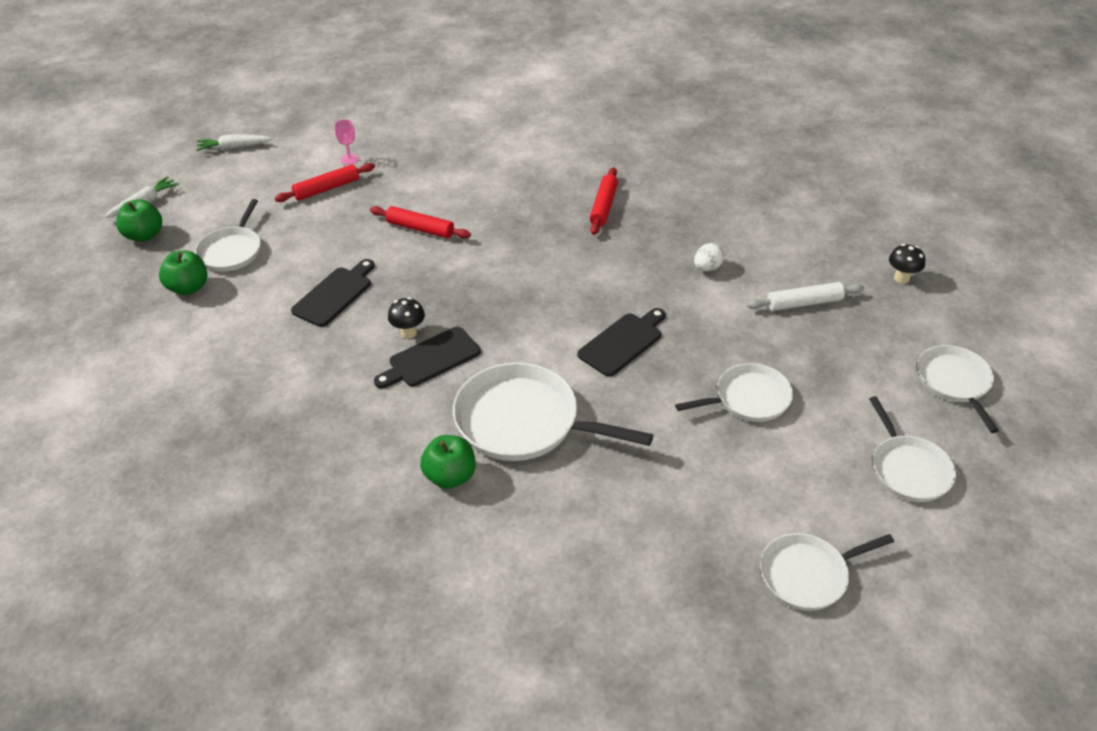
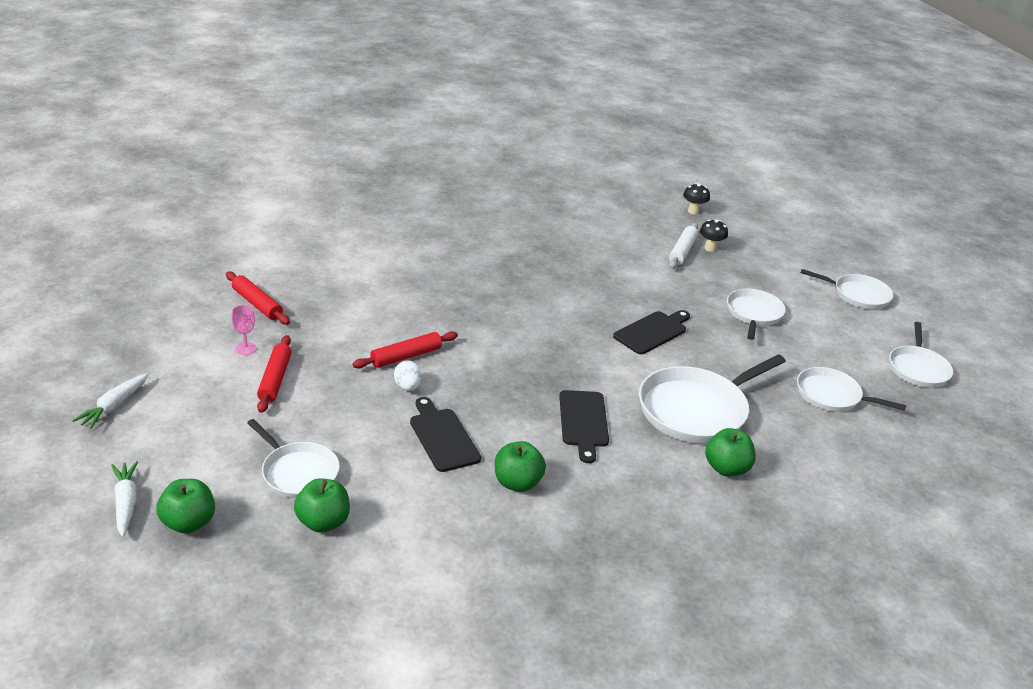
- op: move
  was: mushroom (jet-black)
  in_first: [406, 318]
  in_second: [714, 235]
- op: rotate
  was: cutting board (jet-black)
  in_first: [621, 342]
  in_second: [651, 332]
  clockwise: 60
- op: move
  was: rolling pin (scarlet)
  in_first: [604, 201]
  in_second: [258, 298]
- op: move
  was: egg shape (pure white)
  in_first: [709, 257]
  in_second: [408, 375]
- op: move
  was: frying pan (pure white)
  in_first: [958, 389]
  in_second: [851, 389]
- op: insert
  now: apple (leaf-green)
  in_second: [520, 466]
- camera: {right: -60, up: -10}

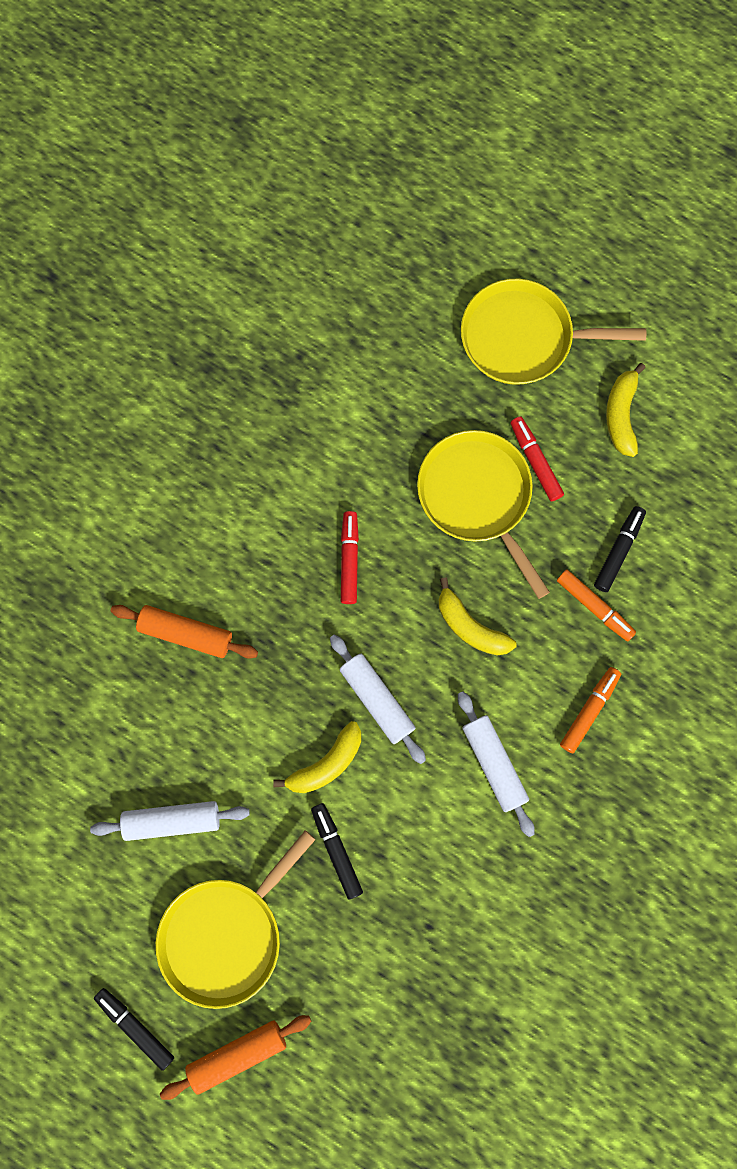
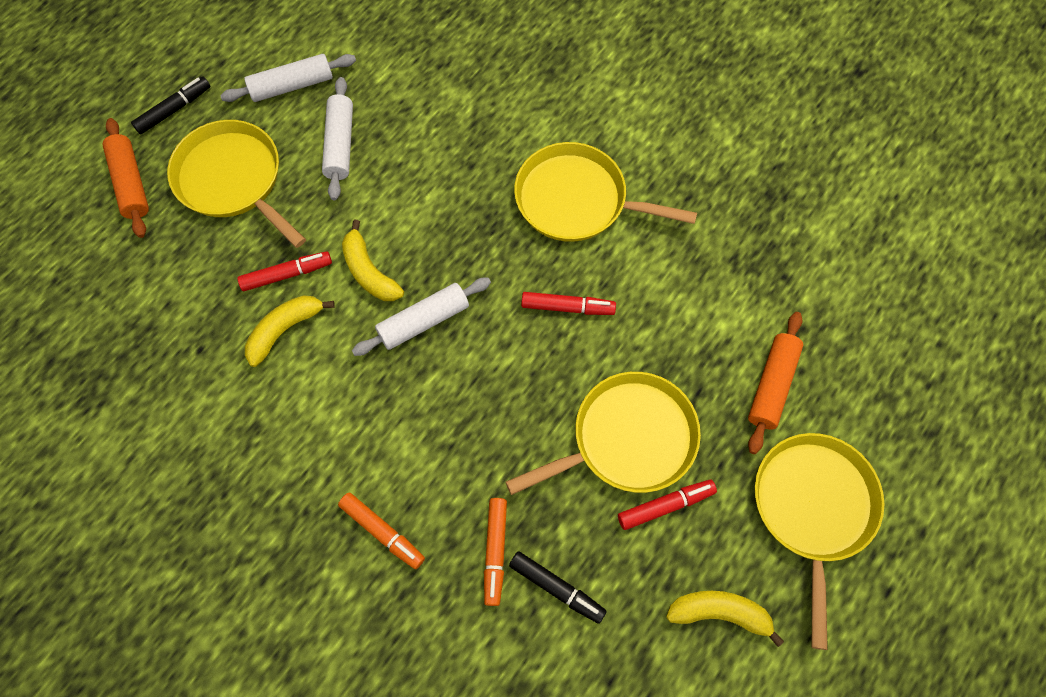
- op: move
  was: rolling pin (bright orange)
  in_first: [184, 632]
  in_second: [775, 383]
- op: recolor
  was: felt pen (jet-black)
  now: felt pen (scarlet)
  in_first: [337, 851]
  in_second: [285, 271]
- op: move
  was: banana fruit (yellow)
  in_first: [478, 616]
  in_second: [290, 331]
- op: move
  was: rolling pin (pure white)
  in_first: [496, 764]
  in_second: [288, 78]
- op: rotate
  was: felt pen (bright orange)
  in_first: [596, 605]
  in_second: [495, 552]
  clockwise: -45
- op: insert
  now: frying pan (yellow)
  in_second: [605, 192]
- camera: {right: 95, up: -10}

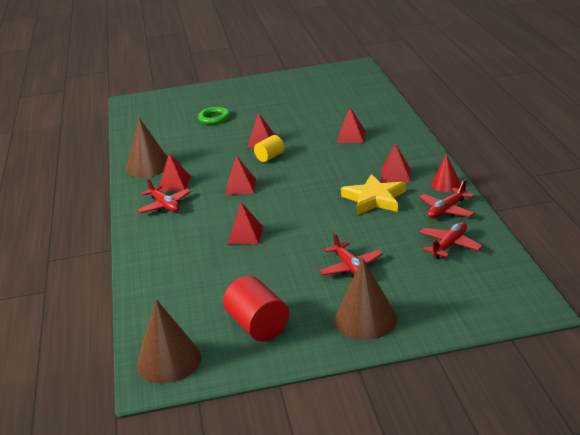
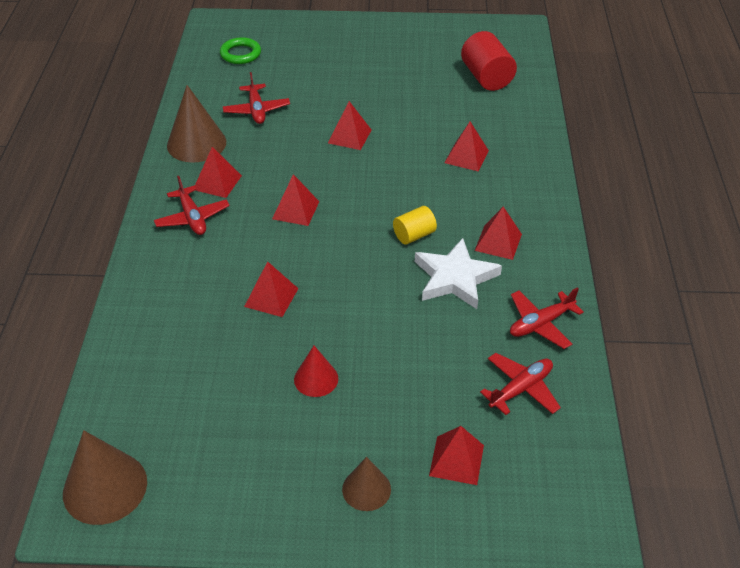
- op: move
  was: ring (leaf-green)
  in_first: [214, 115]
  in_second: [240, 50]
- op: move
  was: solid cylinder (scarlet)
  in_first: [256, 308]
  in_second: [489, 61]
- op: move
  was: solid cylinder (yellow)
  in_first: [269, 148]
  in_second: [415, 225]
- op: move
  was: aeroplane (scarlet)
  in_first: [351, 253]
  in_second: [256, 98]
- op: resize
  was: solid cone (dark brown)
  in_first: [366, 299]
  in_second: [366, 484]
  ratio: 0.59
- op: recolor
  was: five-pointed star (yellow)
  now: five-pointed star (pure white)
  in_first: [373, 194]
  in_second: [458, 273]
- op: move
  was: solid cone (scarlet)
  in_first: [446, 172]
  in_second: [316, 371]
- op: insert
  now: pyramid shape (scarlet)
  in_second: [456, 455]
- camera: {right: 10, up: 15}

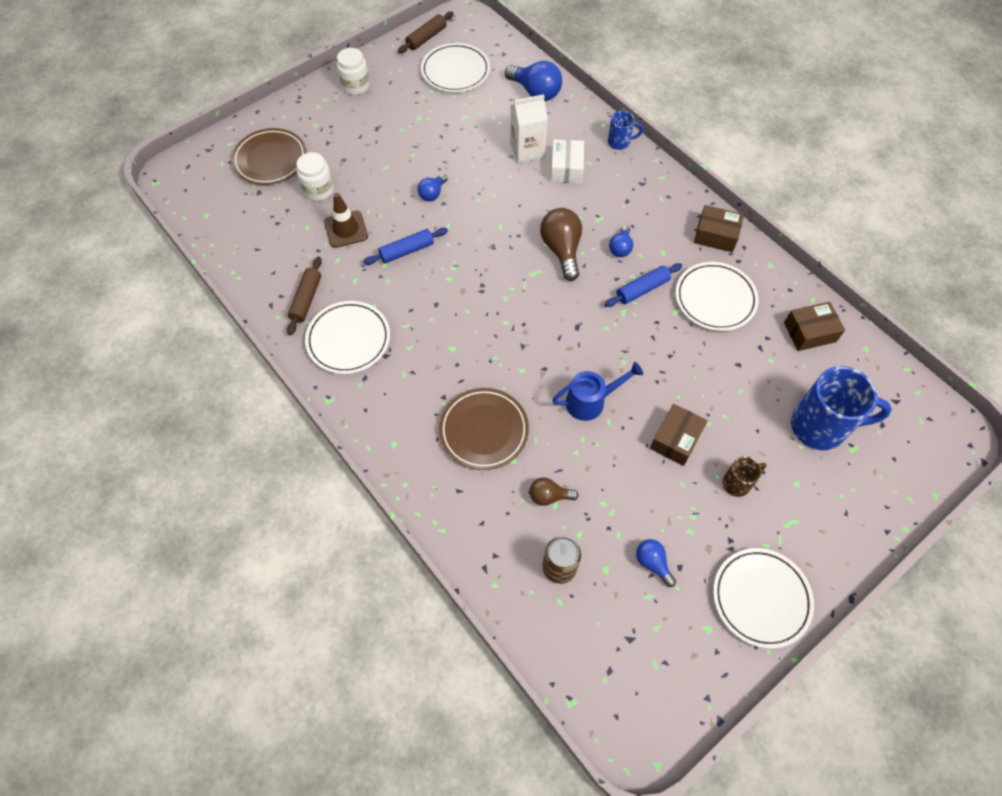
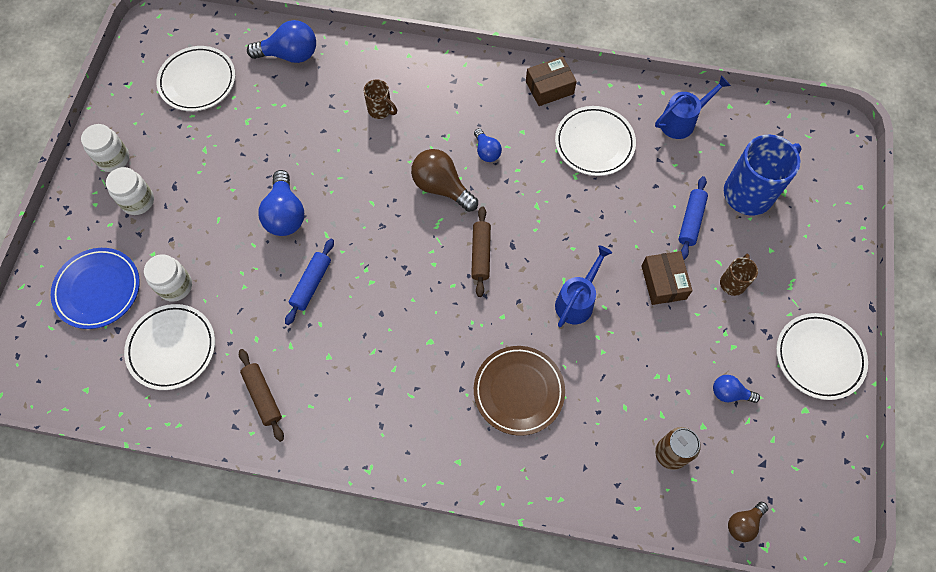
- op: recolor
  was: flat dish (dark brown)
  now: flat dish (cobalt)
  in_first: [269, 156]
  in_second: [95, 288]
- op: move
  was: flat dish (pure white)
  in_first: [347, 337]
  in_second: [169, 347]
- op: delete
  was: safety cone (dark brown)
  in_first: [346, 220]
- op: move
  was: rolling pin (dark brown)
  in_first: [426, 33]
  in_second: [481, 251]
- op: resize
  was: lightbulb (cobalt)
  in_first: [432, 187]
  in_second: [281, 203]
  ratio: 1.75
- op: delete
  was: juice carton (pure white)
  in_first: [529, 129]
- op: move
  was: lightbulb (dark brown)
  in_first: [554, 491]
  in_second: [748, 522]
- op: replace
  was: parcel (pure white)
  now: tea mug (dark brown)
  in_first: [567, 161]
  in_second: [380, 99]
- op: move
  was: rolling pin (cobalt)
  in_first: [643, 285]
  in_second: [693, 218]
- op: delete
  was: tea mug (cobalt)
  in_first: [625, 130]
- op: replace
  was: parcel (dark brown)
  now: watering pot (cobalt)
  in_first: [814, 326]
  in_second: [693, 107]
- op: insert
  now: jar (pure white)
  in_second: [130, 191]
- camera: {right: -40, up: 5}

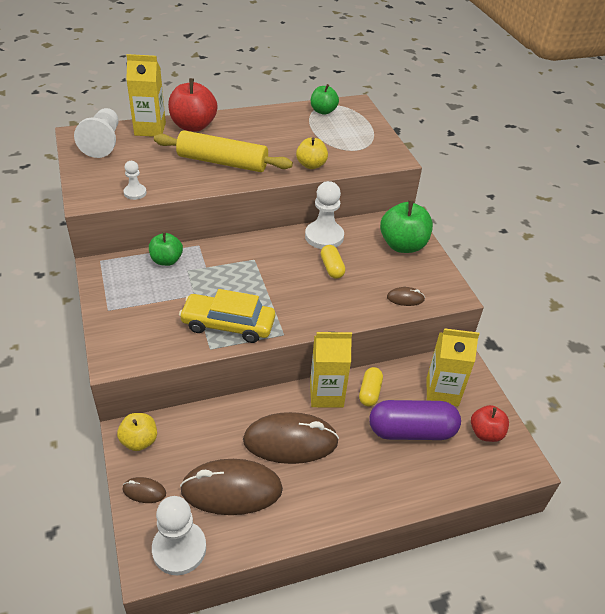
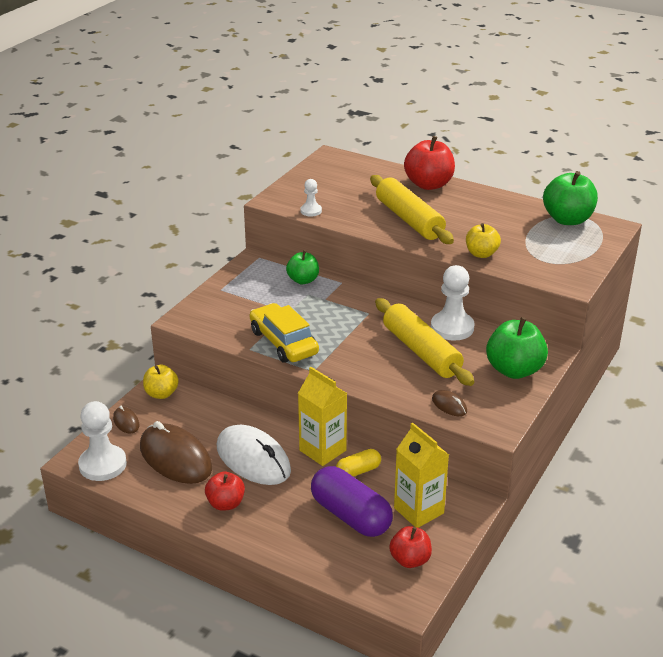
- op: delete
  was: game pawn (pure white)
  in_first: [96, 133]
- op: delete
  was: juice carton (yellow)
  in_first: [146, 95]
- op: recolor
  was: computer mouse (dark brown)
  now: computer mouse (pure white)
  in_first: [291, 438]
  in_second: [254, 455]
- op: resize
  was: apple (leaf-green)
  in_first: [325, 99]
  in_second: [570, 198]
  ratio: 1.62
- op: replace
  was: pill (yellow)
  now: rolling pin (yellow)
  in_first: [333, 262]
  in_second: [424, 342]
- op: insert
  now: apple (scarlet)
  in_second: [225, 491]
- camera: {right: 50, up: -10}

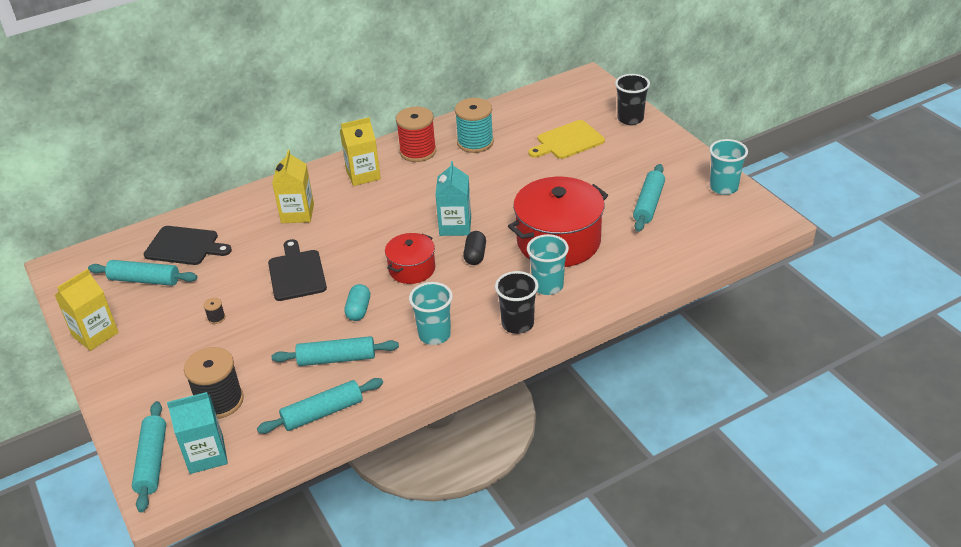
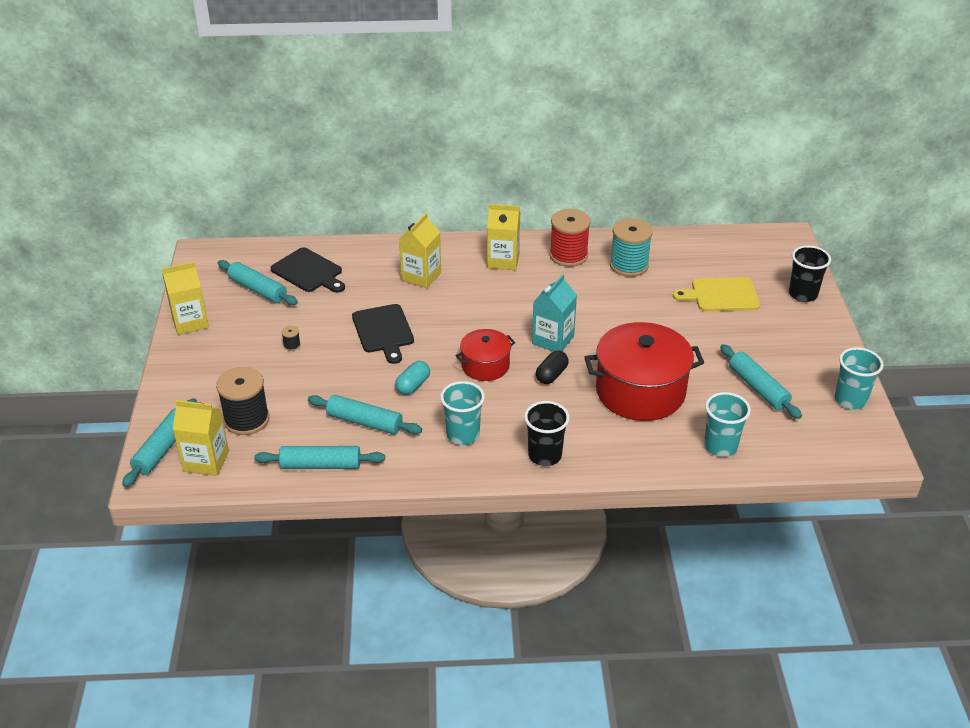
- op: recolor
  was: juice carton (turquoise)
  now: juice carton (yellow)
  in_first: [197, 433]
  in_second: [201, 438]
- op: rotate
  was: cutting board (jet-black)
  in_first: [297, 270]
  in_second: [383, 334]
  clockwise: 150
- op: move
  was: cup (turquoise)
  in_first: [548, 264]
  in_second: [727, 424]
- op: rotate
  was: rolling pin (turquoise)
  in_first: [649, 198]
  in_second: [761, 381]
  clockwise: -75
- camera: {right: 25, up: 0}

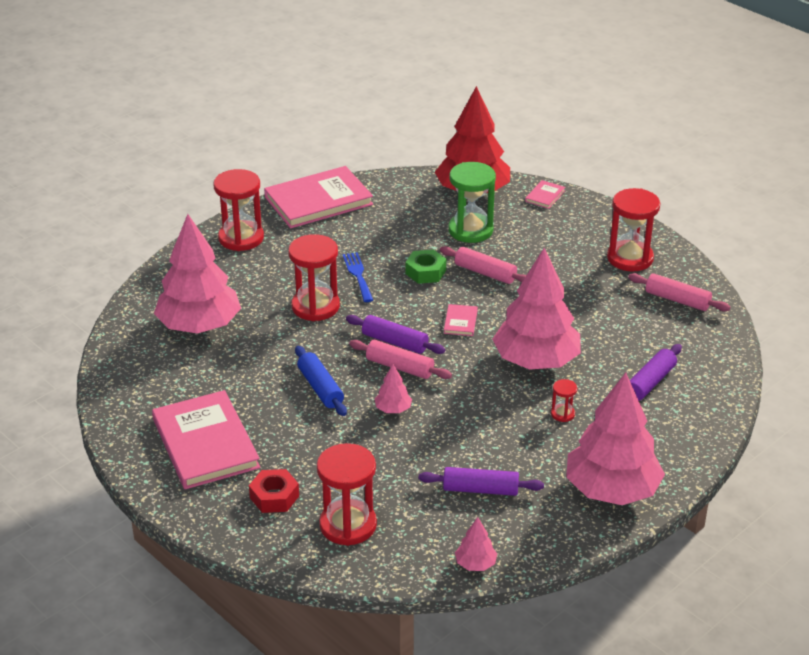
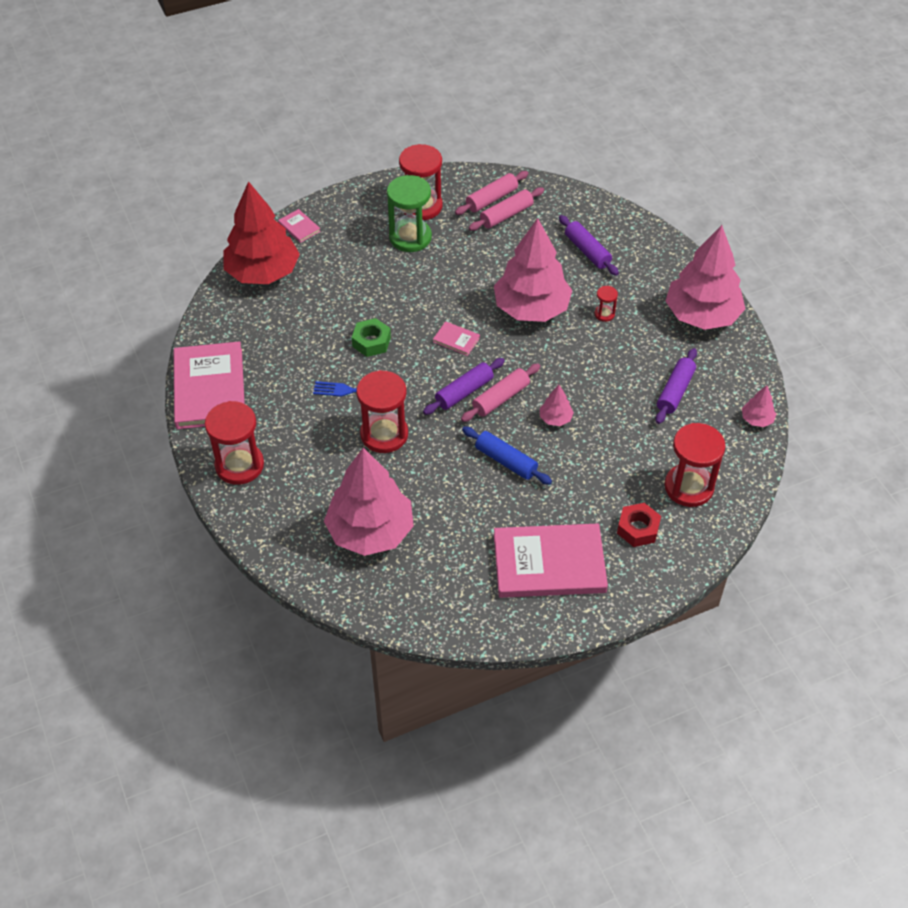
- op: rotate
  was: rolling pin (cobalt)
  in_first: [321, 381]
  in_second: [507, 455]
  clockwise: 45
- op: move
  was: rolling pin (pink)
  in_first: [483, 265]
  in_second: [506, 209]
- op: move
  was: hourglass (leaf-green)
  in_first: [472, 202]
  in_second: [409, 213]
- camera: {right: -70, up: 15}

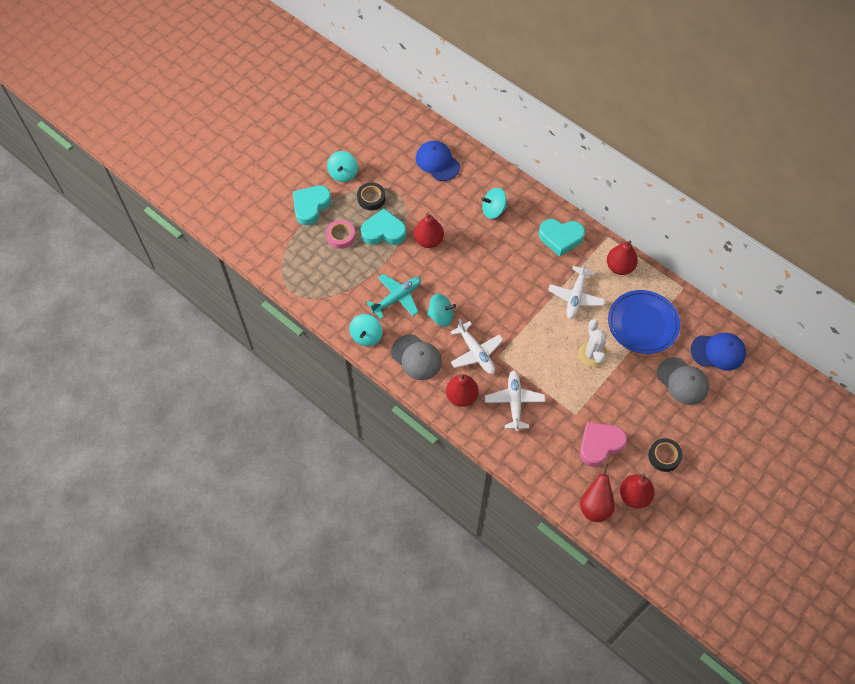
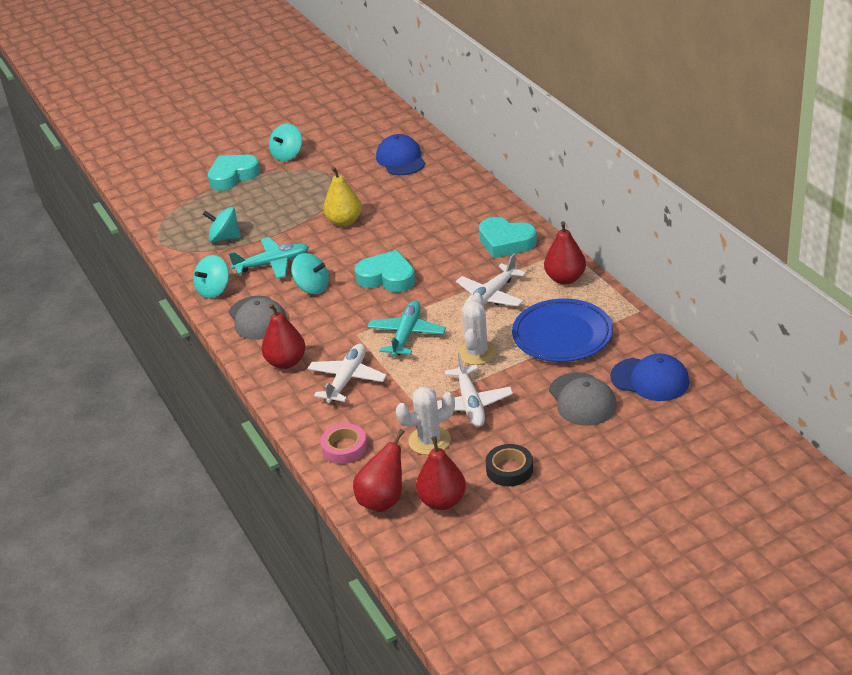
- op: move
  was: roll of tape (pink)
  in_first: [340, 234]
  in_second: [343, 443]
- op: delete
  was: roll of tape (jet-black)
  in_first: [371, 196]
- op: move
  was: love heart (turquoise)
  in_first: [383, 227]
  in_second: [385, 271]
- op: recolor
  was: pear fruit (scarlet)
  now: pear fruit (yellow)
  in_first: [429, 230]
  in_second: [342, 197]
- op: move
  was: aeroplane (pure white)
  in_first: [476, 346]
  in_second: [475, 389]
- op: move
  was: toy top (turquoise)
  in_first: [494, 203]
  in_second: [222, 224]
- op: replace
  was: love heart (pink)
  now: cactus (pure white)
  in_first: [603, 444]
  in_second: [425, 420]
- op: insert
  now: aeroplane (turquoise)
  in_second: [406, 328]
- camera: {right: 25, up: -25}

